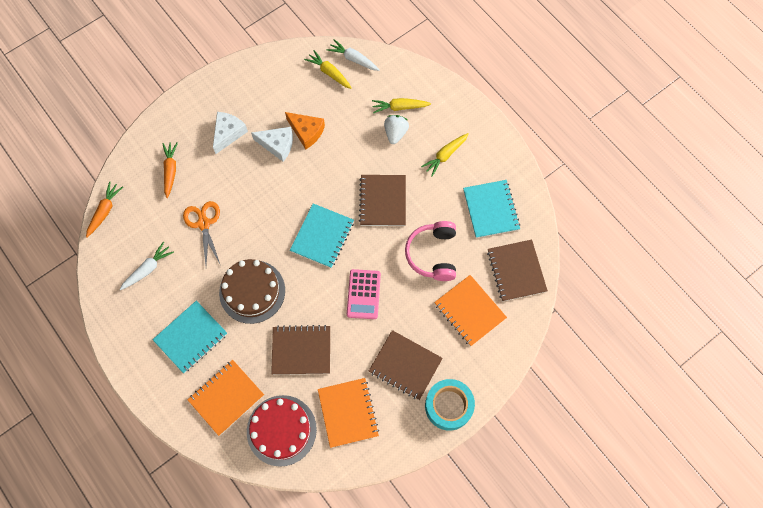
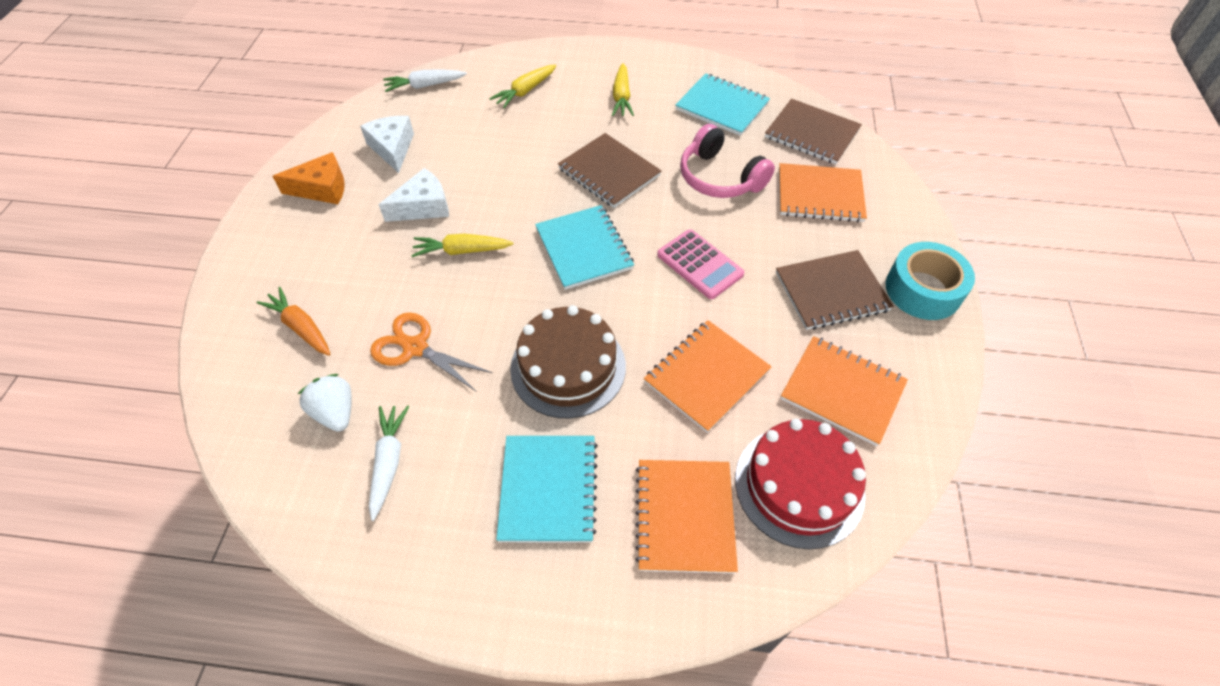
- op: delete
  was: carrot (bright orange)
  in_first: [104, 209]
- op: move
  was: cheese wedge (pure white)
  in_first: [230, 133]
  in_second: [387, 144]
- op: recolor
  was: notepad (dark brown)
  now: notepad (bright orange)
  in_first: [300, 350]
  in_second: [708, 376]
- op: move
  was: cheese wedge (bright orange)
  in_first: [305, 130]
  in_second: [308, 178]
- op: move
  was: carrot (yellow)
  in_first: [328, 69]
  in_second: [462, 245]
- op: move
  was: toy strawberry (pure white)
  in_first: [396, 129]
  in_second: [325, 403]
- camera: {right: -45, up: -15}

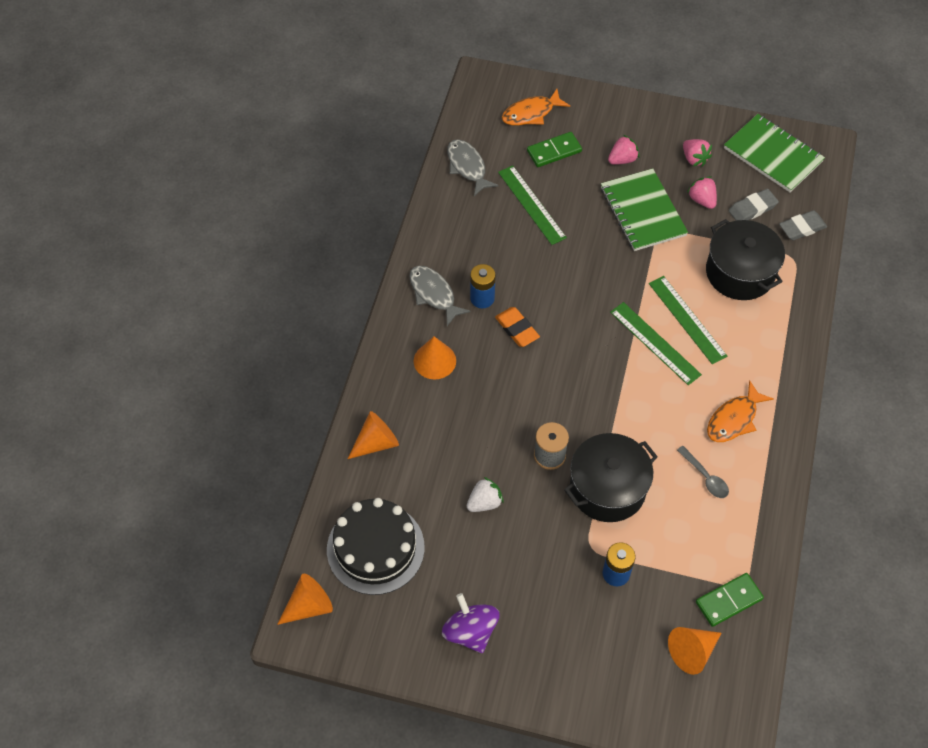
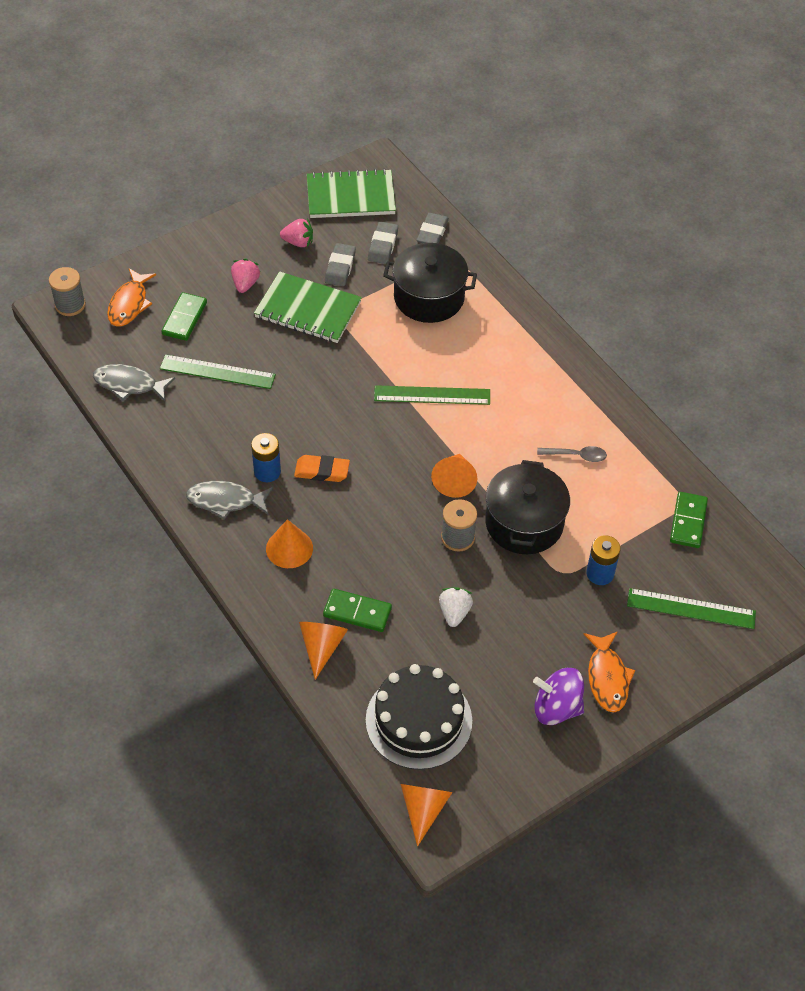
- op: move
  was: ruler (leaf-green)
  in_first: [688, 320]
  in_second: [691, 608]
- op: move
  was: solid cone (bright orange)
  in_first: [694, 651]
  in_second: [454, 476]
- op: replace
  was: toy strawberry (pink)
  now: gum eraser (gray)
  in_first: [702, 193]
  in_second: [340, 264]
- op: move
  was: fish figure (bright orange)
  in_first: [740, 411]
  in_second: [609, 671]
- op: insert
  now: reel of thread (gray)
  in_second: [67, 291]
- op: insert
  now: domino (leaf-green)
  in_second: [357, 610]
- camera: {right: -50, up: -5}

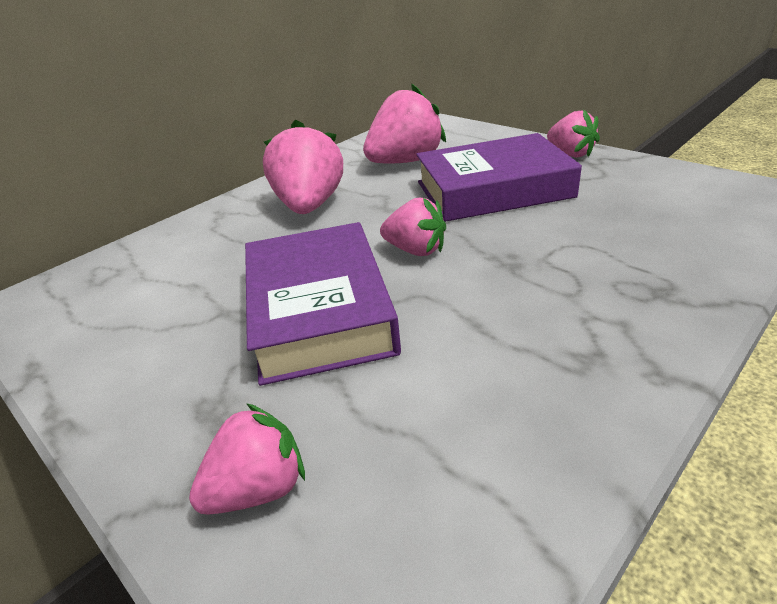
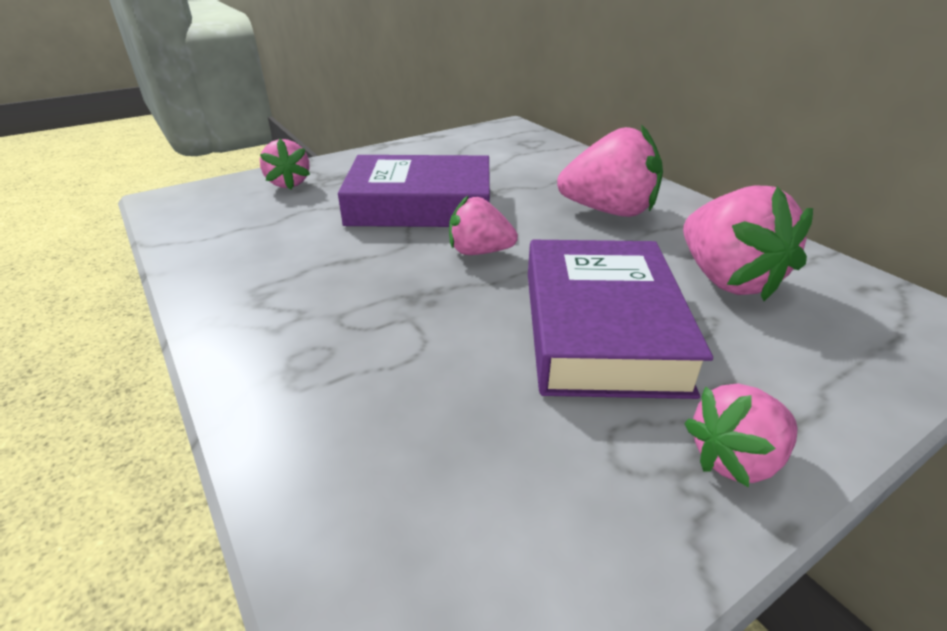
- op: rotate
  was: toy strawberry (pink)
  in_first: [413, 227]
  in_second: [483, 225]
  clockwise: 60
- camera: {right: 100, up: 0}

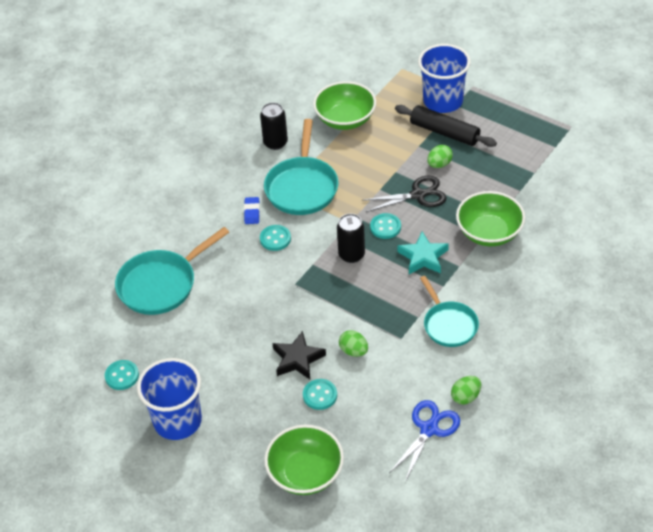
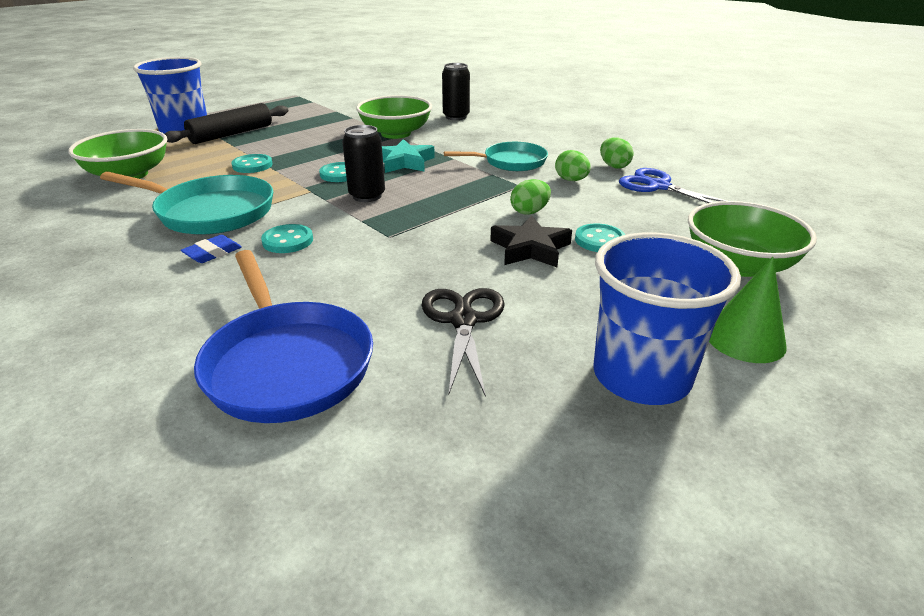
- op: move
  was: shirt button (turquoise)
  in_first: [122, 375]
  in_second: [252, 163]
- op: recolor
  was: frying pan (turquoise)
  now: frying pan (cobalt)
  in_first: [172, 271]
  in_second: [283, 336]
- op: rotate
  was: gum eraser (cobalt)
  in_first: [252, 210]
  in_second: [211, 249]
  clockwise: -60
- op: move
  was: can (jet-black)
  in_first: [274, 126]
  in_second: [456, 91]
- op: move
  was: scissors (jet-black)
  in_first: [404, 194]
  in_second: [463, 342]
- op: move
  was: egg shape (leaf-green)
  in_first: [440, 156]
  in_second: [573, 165]
- op: insert
  now: solid cone (leaf-green)
  in_second: [748, 310]
- camera: {right: -80, up: -15}

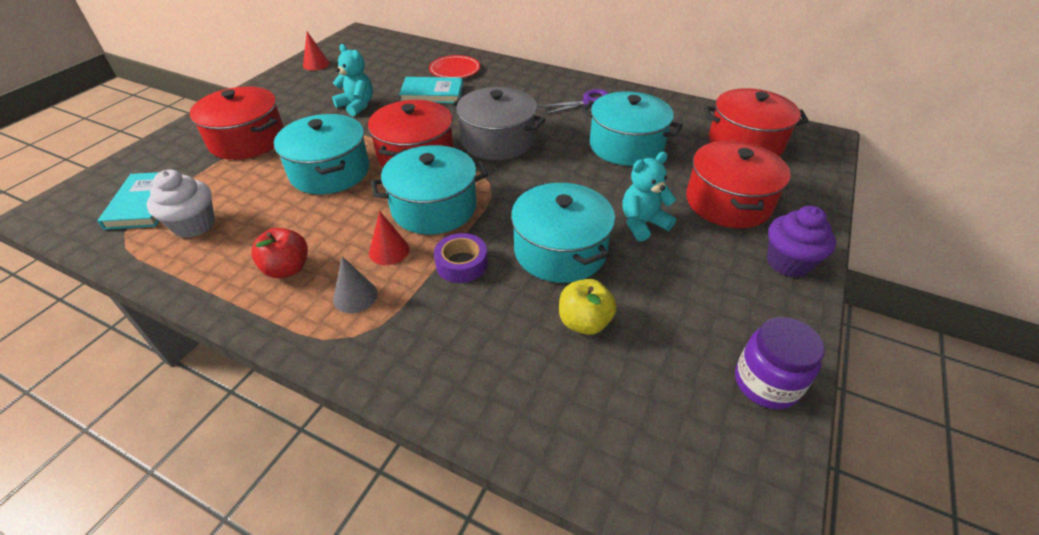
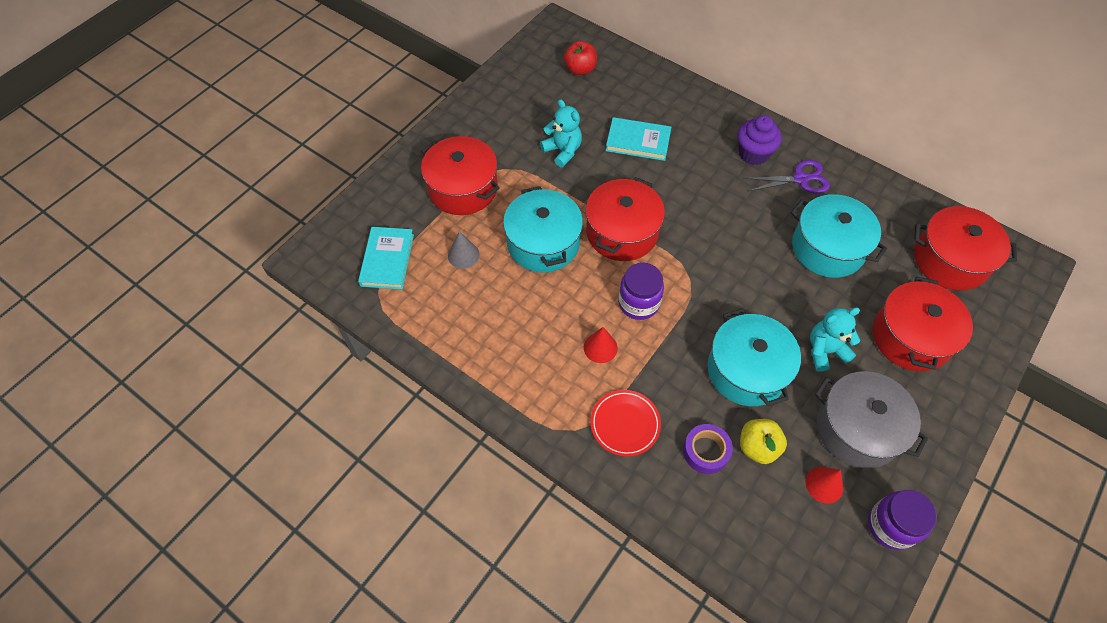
- op: delete
  was: muffin (pure white)
  in_first: [181, 203]
- op: move
  was: apple (scarlet)
  in_first: [279, 253]
  in_second: [580, 58]
- op: move
  was: solid cone (scarlet)
  in_first: [316, 51]
  in_second: [824, 485]
- op: move
  was: solid cone (gray)
  in_first: [355, 284]
  in_second: [464, 250]
- op: replace
  was: stockpot (turquoise)
  now: jar (purple)
  in_first: [429, 189]
  in_second: [641, 291]
- op: move
  was: flat dish (scarlet)
  in_first: [454, 66]
  in_second: [625, 423]
- op: move
  was: roll of tape (purple)
  in_first: [461, 258]
  in_second: [708, 449]
- op: move
  was: stockpot (gray)
  in_first: [497, 123]
  in_second: [871, 420]
- op: move
  was: muffin (purple)
  in_first: [801, 242]
  in_second: [759, 140]
- camera: {right: 10, up: 15}

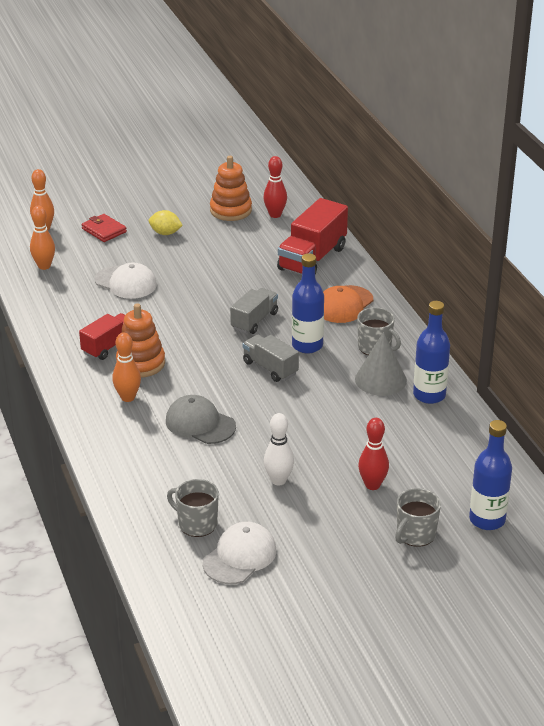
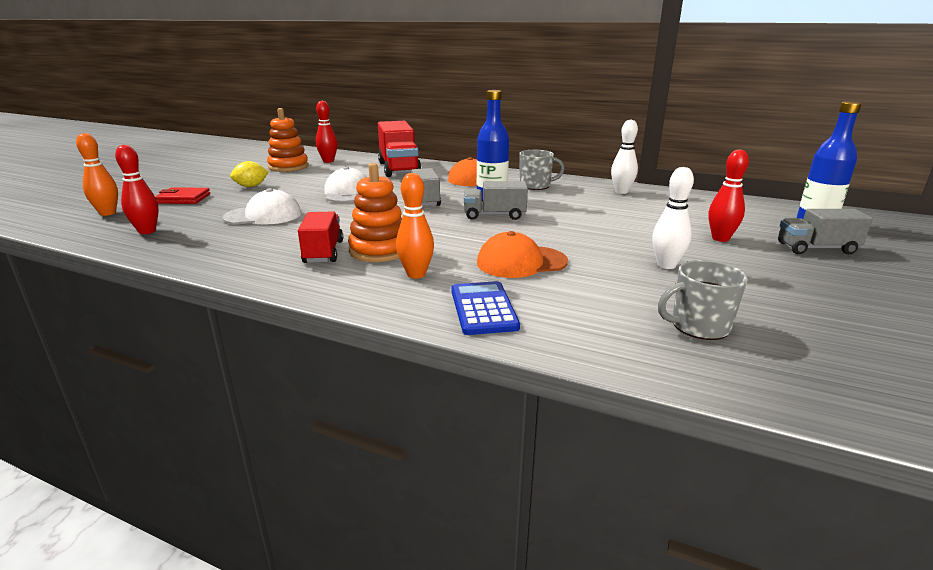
- op: recolor
  was: tenpin (bright orange)
  now: tenpin (scarlet)
  in_first: [42, 238]
  in_second: [137, 189]
- op: recolor
  was: cap (gray)
  now: cap (bright orange)
  in_first: [201, 419]
  in_second: [522, 254]
- op: move
  was: cap (pure white)
  in_first: [239, 553]
  in_second: [345, 184]
- op: delete
  was: solid cone (gray)
  in_first: [381, 364]
- op: replace
  was: tea mug (gray)
  now: truck (gray)
  in_first: [418, 517]
  in_second: [825, 231]
- op: replace
  was: drink bottle (cobalt)
  now: tenpin (pure white)
  in_first: [431, 352]
  in_second: [624, 157]
- op: insert
  now: adding machine (cobalt)
  in_second: [485, 308]
- camera: {right: -45, up: -10}

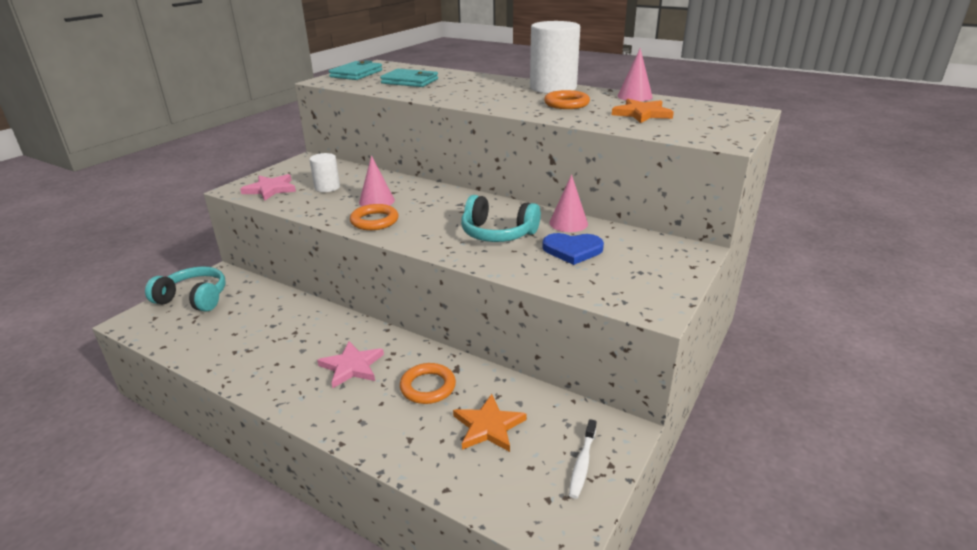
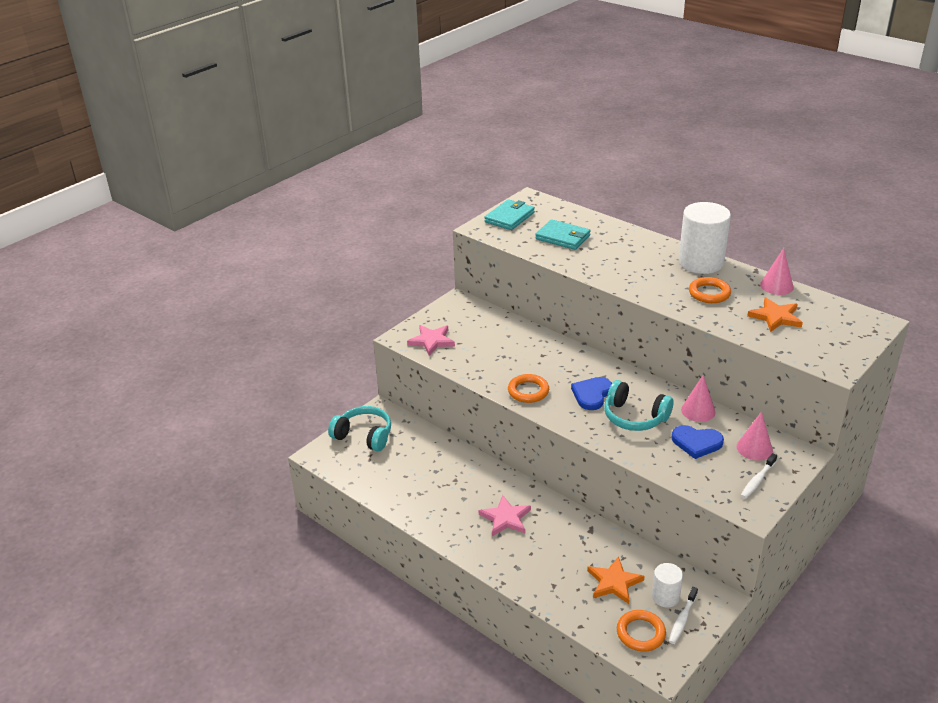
- op: move
  was: solid cylinder (pure white)
  in_first: [324, 172]
  in_second: [667, 585]
- op: move
  was: solid cone (pink)
  in_first: [377, 180]
  in_second: [755, 435]
- op: move
  was: ring (bright orange)
  in_first: [428, 383]
  in_second: [641, 631]
- op: insert
  now: love heart (cobalt)
  in_second: [591, 393]
- op: insert
  now: toothbrush (pure white)
  in_second: [759, 476]
- camera: {right: 10, up: 5}

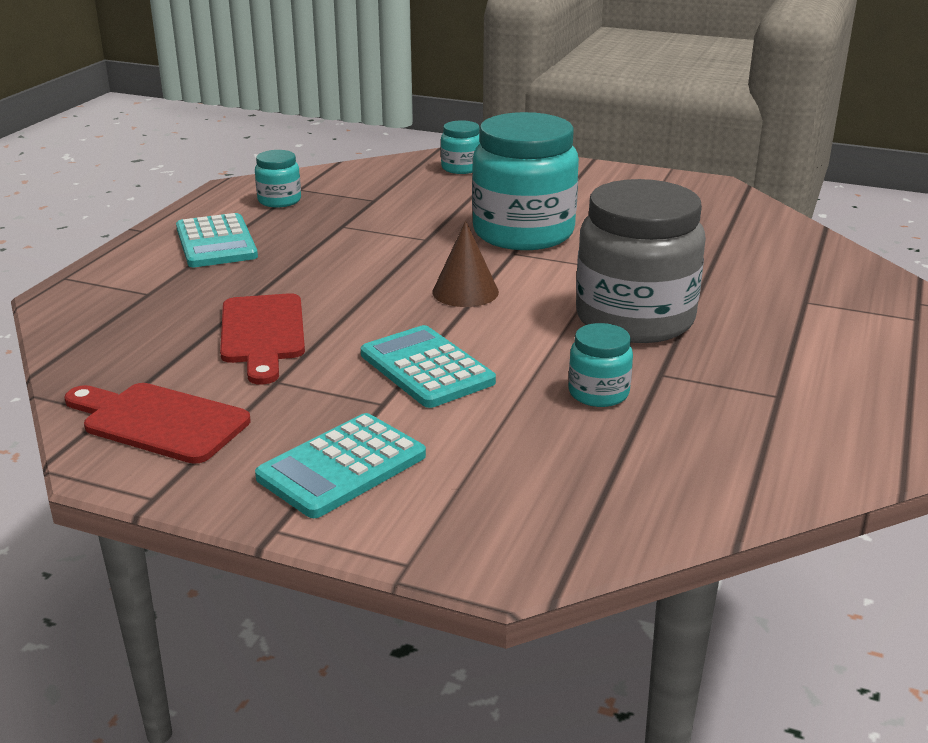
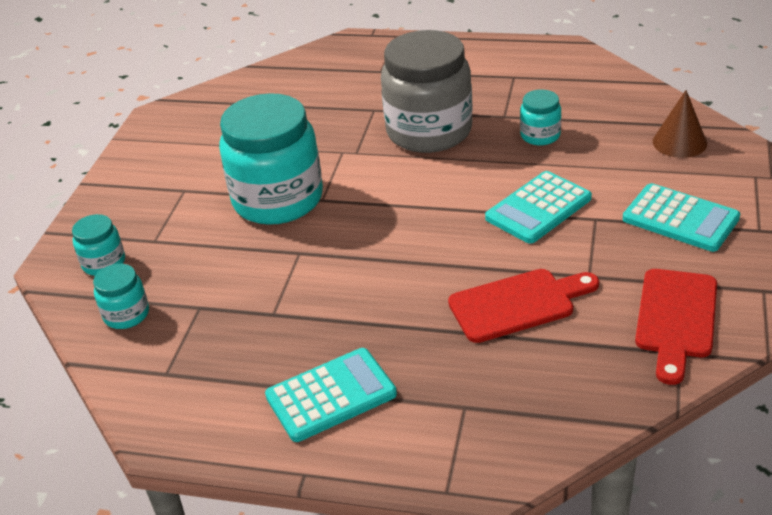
- op: move
  was: jar (turquoise)
  in_first: [278, 179]
  in_second: [121, 296]
- op: move
  was: solid cone (dark brown)
  in_first: [465, 263]
  in_second: [680, 124]
- camera: {right: -95, up: 10}

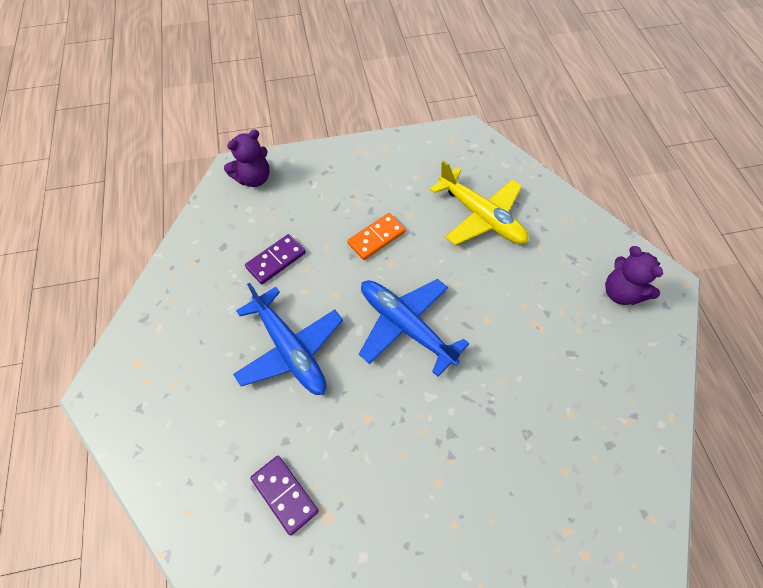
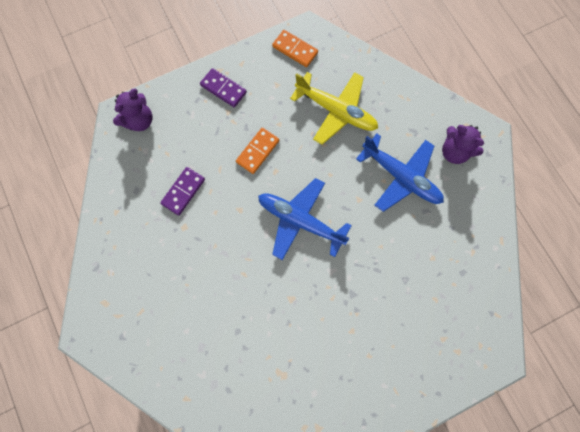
- op: move
  was: aeroplane (cobalt)
  in_first: [288, 339]
  in_second: [400, 173]
- op: move
  was: domino (purple)
  in_first: [284, 496]
  in_second: [223, 87]
- op: insert
  now: domino (bright orange)
  in_second: [295, 48]
- camera: {right: -15, up: 15}

